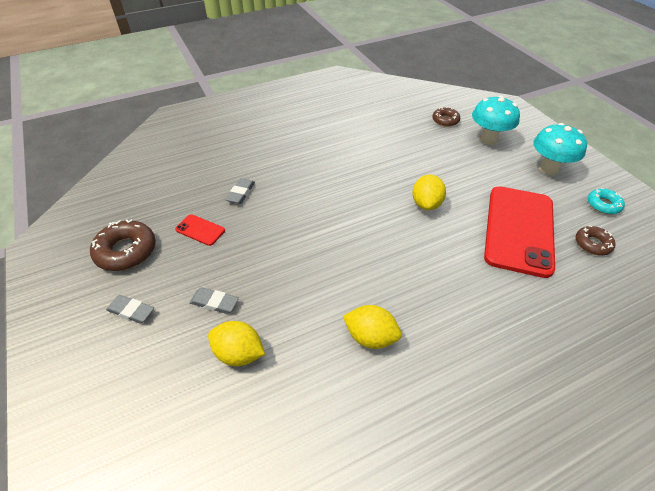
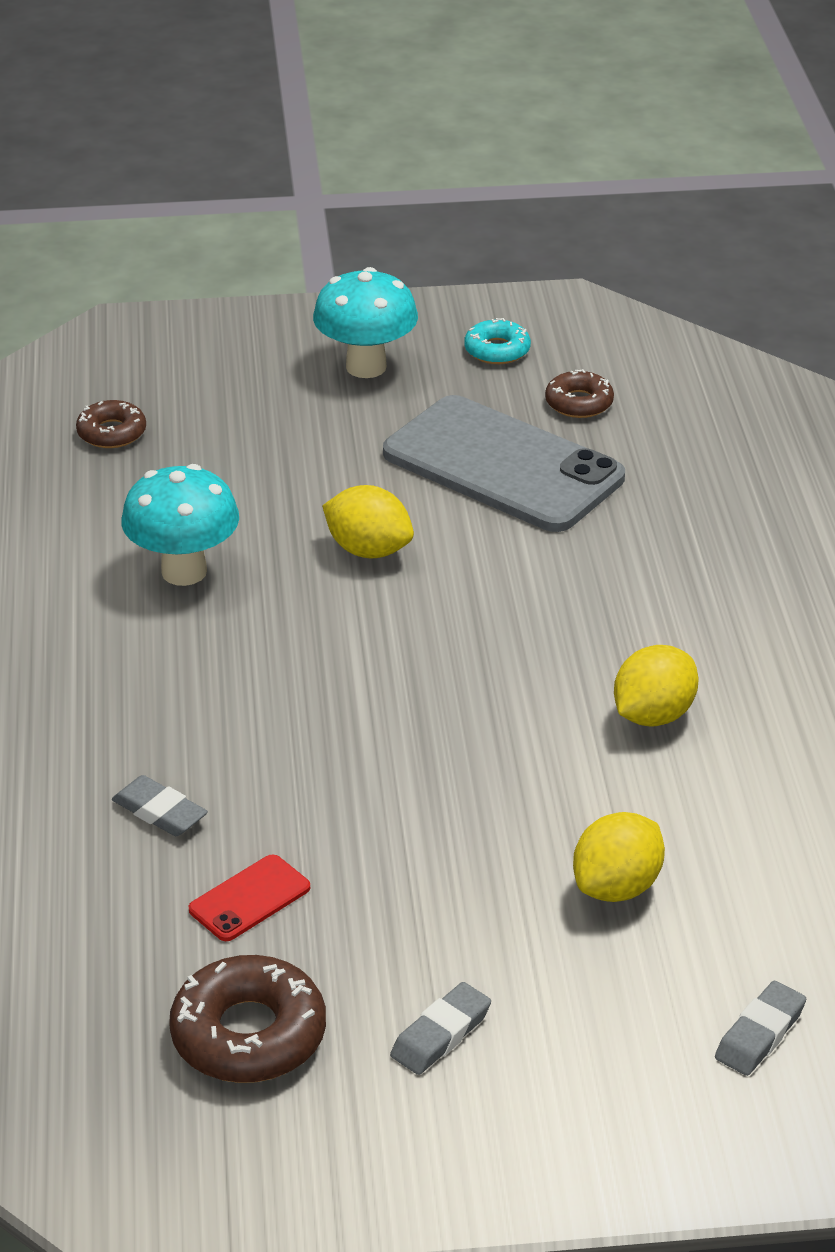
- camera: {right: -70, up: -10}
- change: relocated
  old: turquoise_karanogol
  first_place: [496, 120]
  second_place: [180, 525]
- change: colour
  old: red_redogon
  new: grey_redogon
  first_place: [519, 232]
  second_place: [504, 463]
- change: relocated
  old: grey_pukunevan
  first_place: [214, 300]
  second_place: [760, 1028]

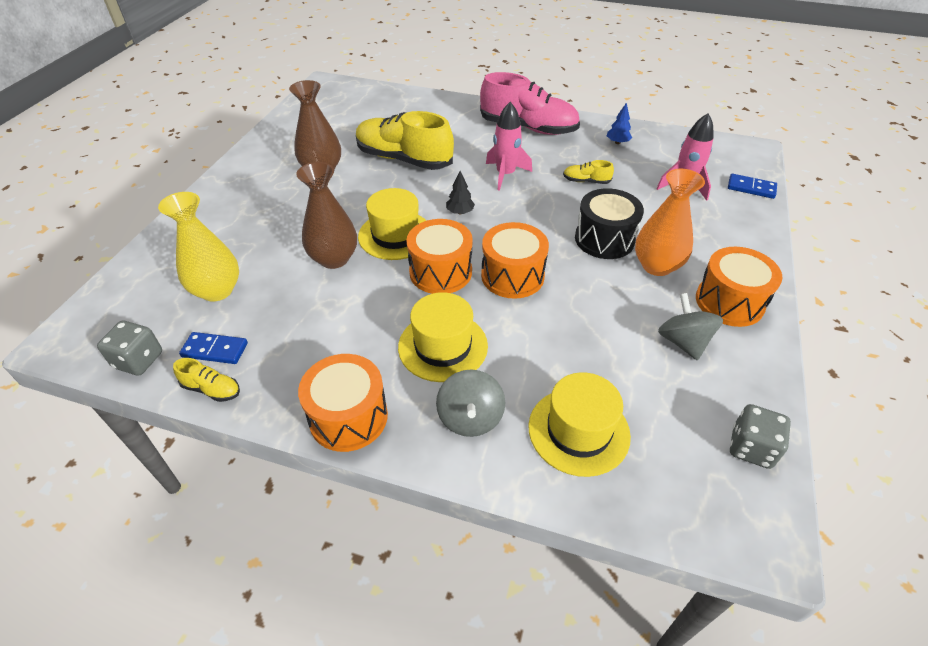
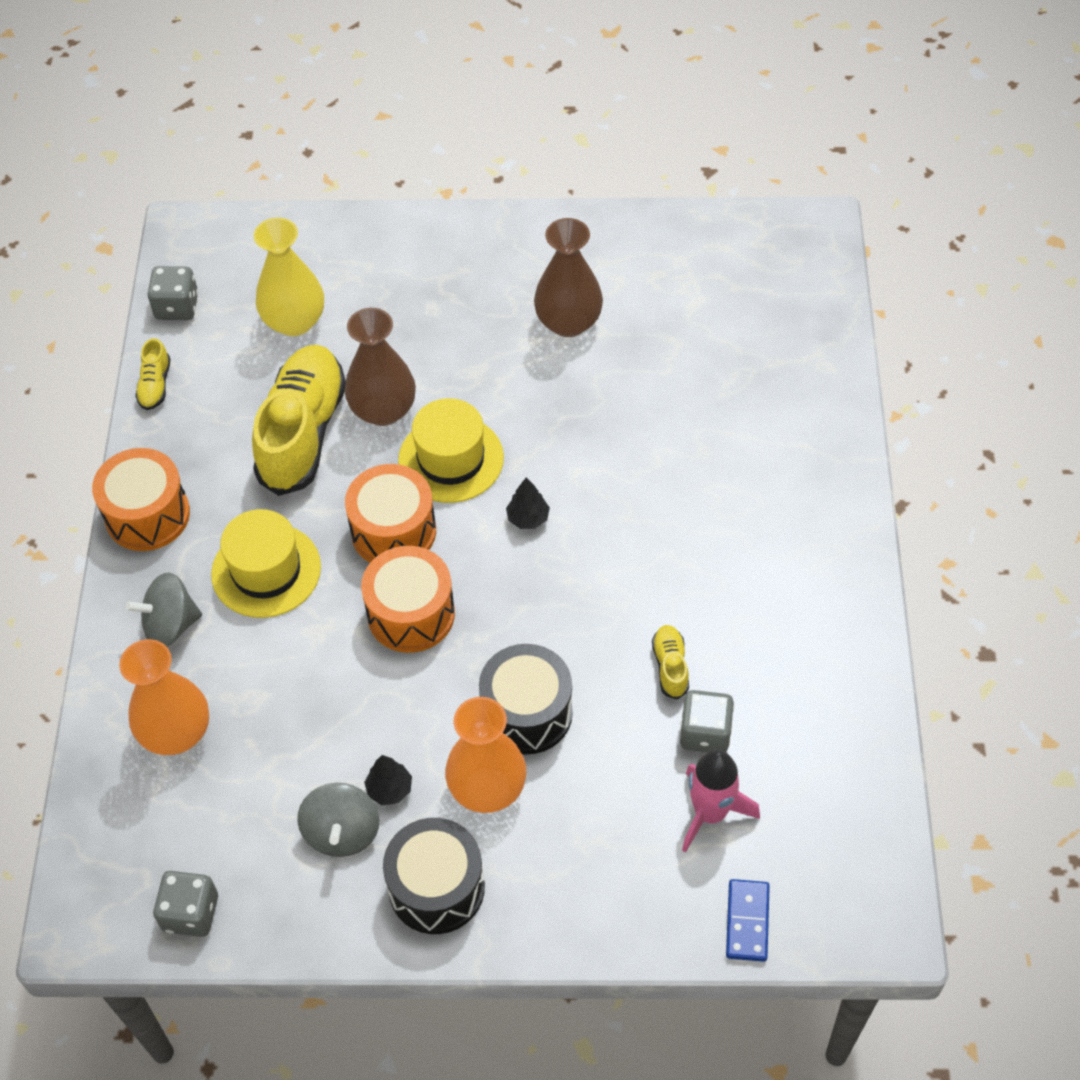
- camera: {right: 75, up: 10}
- change: missing
  old: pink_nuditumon
  first_place: [530, 103]
- change: missing
  old: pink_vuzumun
  first_place: [509, 146]
- change: missing
  old: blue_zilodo
  first_place: [619, 123]
- change: relocated
  old: yellow_nuditumon
  first_place: [405, 140]
  second_place: [299, 420]
- change: colour
  old: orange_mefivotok
  new: black_mefivotok
  first_place: [739, 287]
  second_place: [434, 876]
- change: spun
  old: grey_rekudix
  first_place: [690, 327]
  second_place: [338, 820]
  degrees: 120
- change: missing
  old: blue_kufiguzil
  first_place: [213, 348]
- change: exchanged
  old: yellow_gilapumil
  new: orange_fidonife
  first_place: [580, 424]
  second_place: [164, 697]
- change: appeared
  new: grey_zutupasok
  second_place: [707, 721]
- change: appeared
  new: black_zilodo
  second_place: [388, 780]

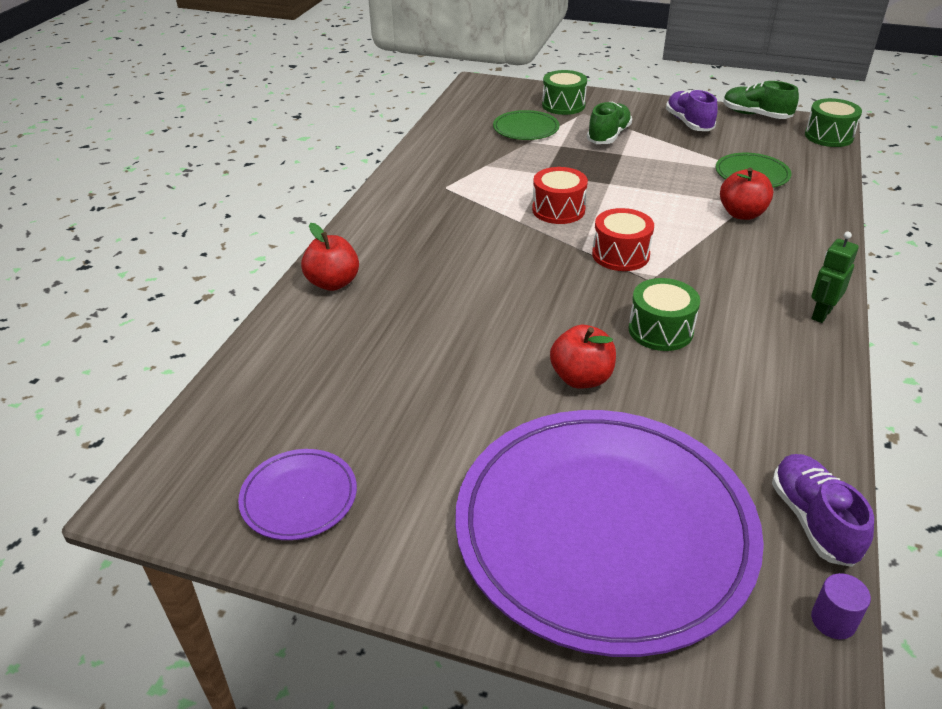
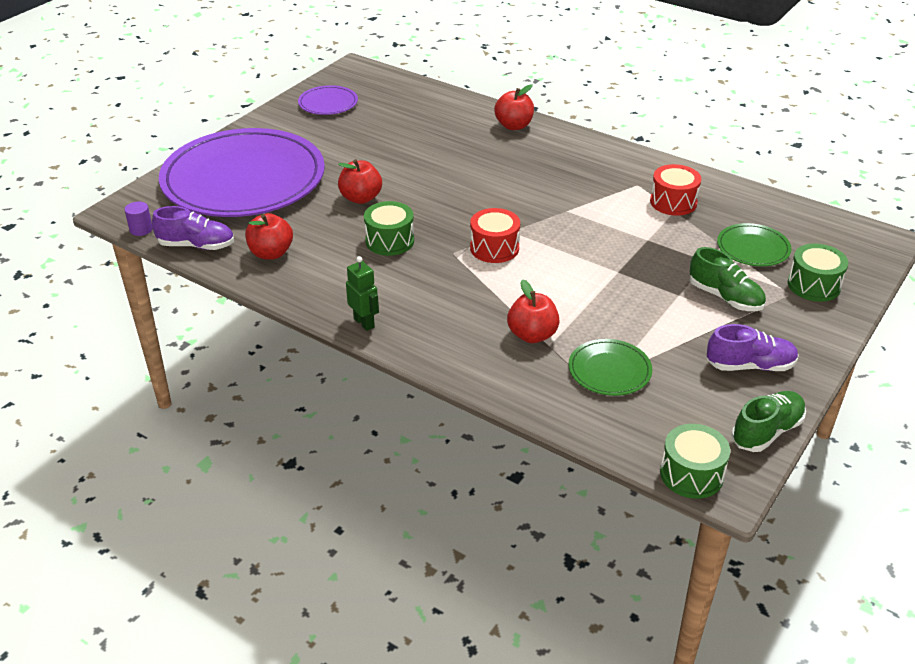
- camera: {right: 105, up: 0}
- change: relocated
  old: red_mefivotok
  first_place: [560, 195]
  second_place: [675, 190]
- change: appeared
  new: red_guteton
  second_place: [269, 236]

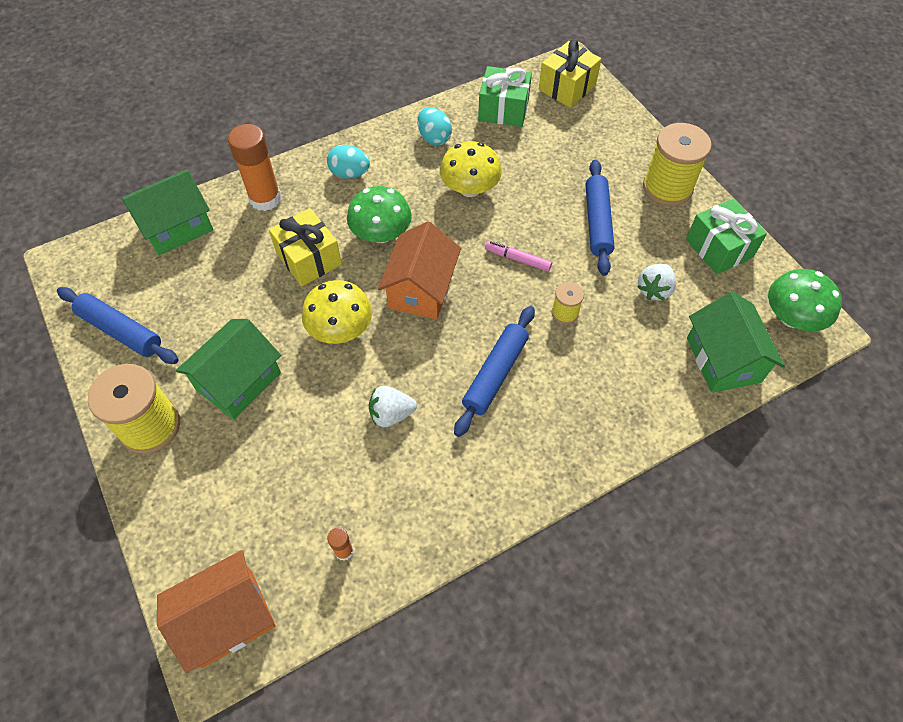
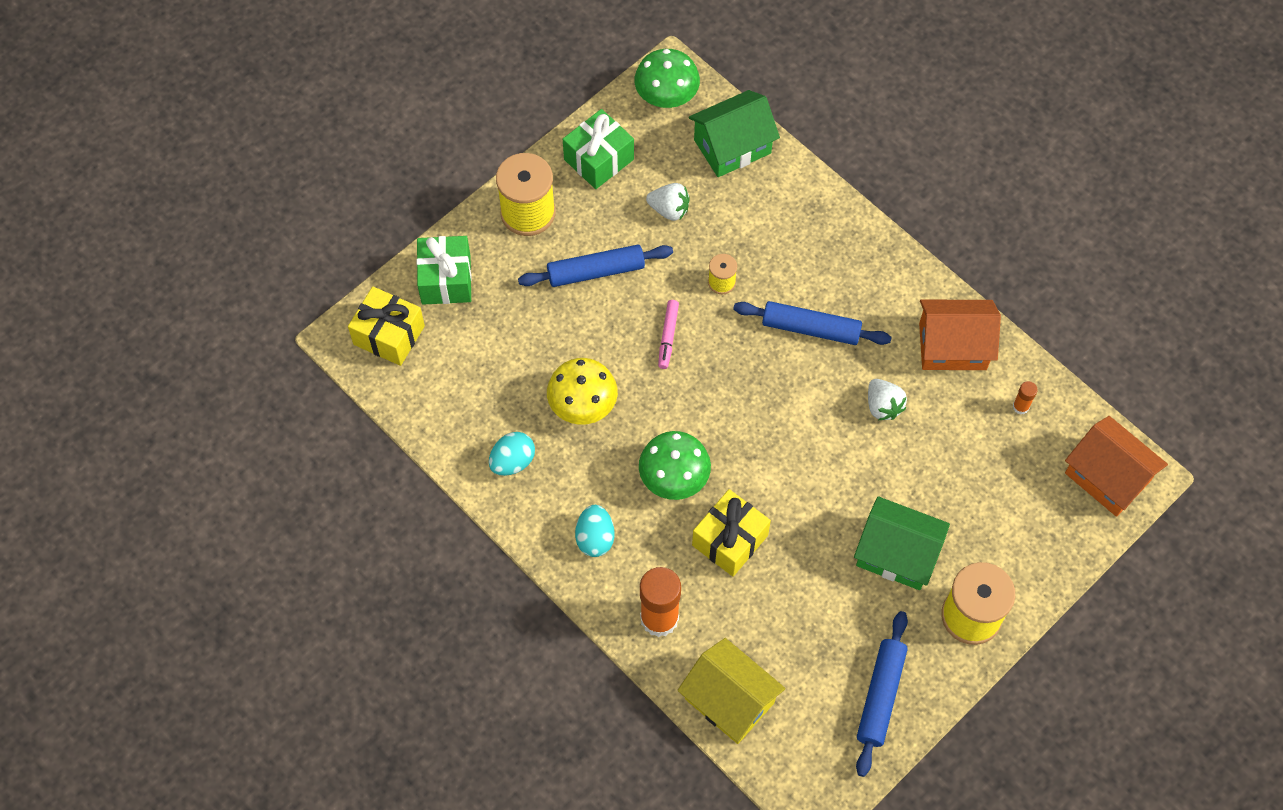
- camera: {right: -105, up: 5}
- change: relocated
  old: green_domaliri
  first_place: [505, 96]
  second_place: [444, 270]
- change: colour
  old: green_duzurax
  new: yellow_duzurax
  first_place: [167, 212]
  second_place: [731, 691]
- change: relocated
  old: orange_duzurax
  first_place: [419, 270]
  second_place: [960, 334]
- change: missing
  old: yellow_karanogol
  first_place: [337, 312]

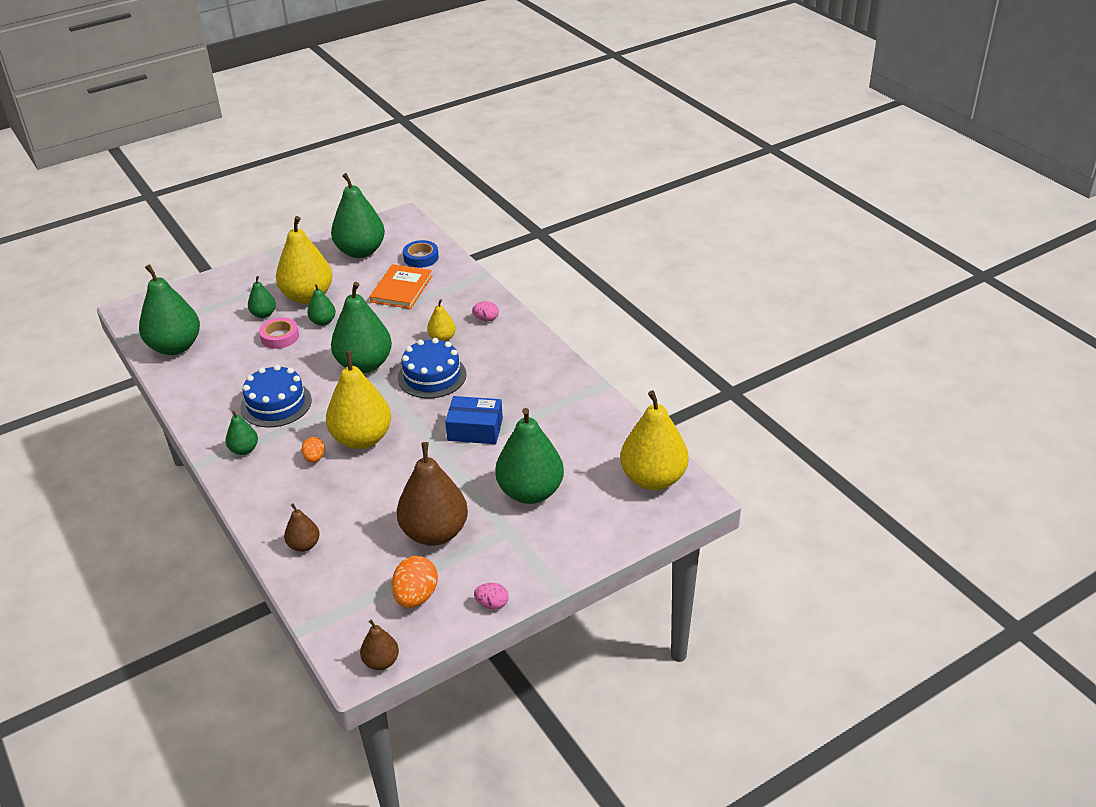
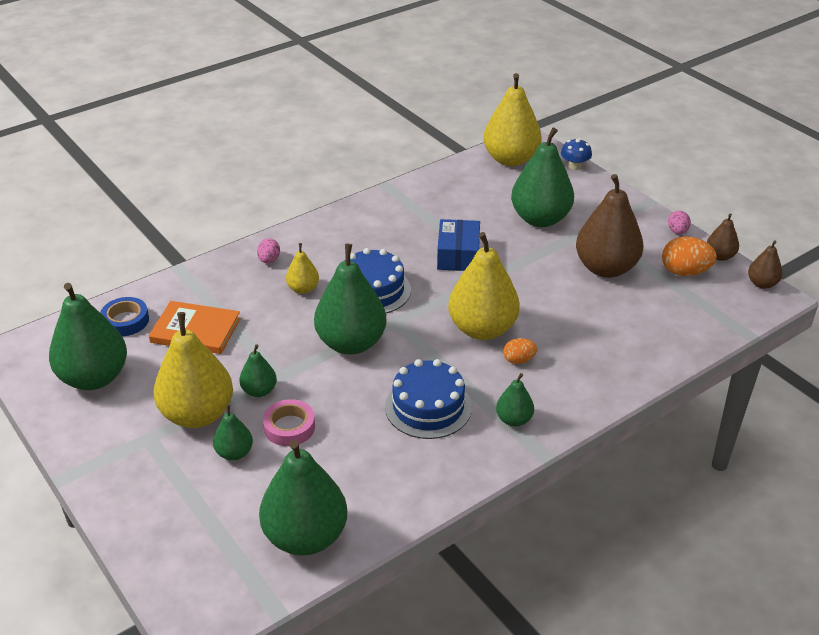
- camera: {right: -95, up: 0}
- change: relocated
  old: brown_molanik
  first_place: [302, 527]
  second_place: [723, 237]
- change: appeared
  new: blue_karanogol
  second_place: [576, 154]

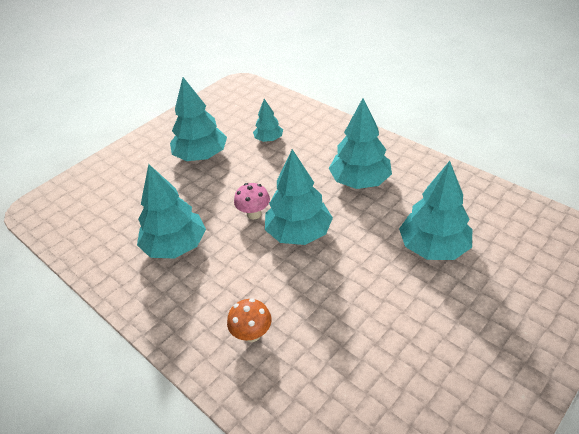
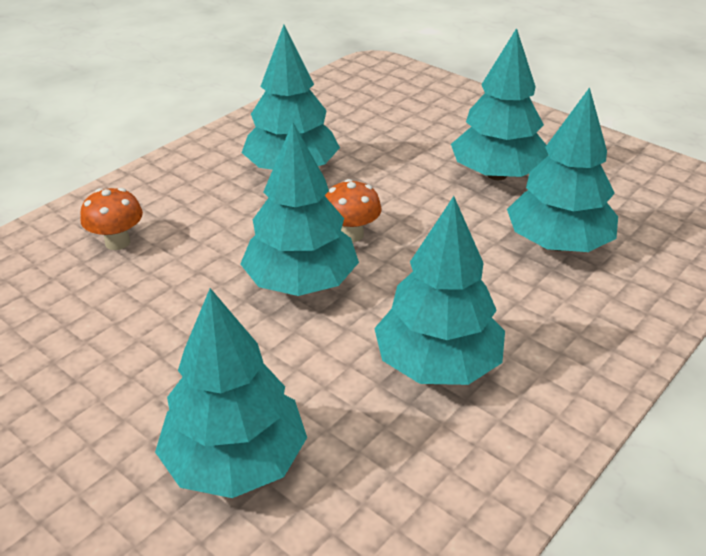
- camera: {right: 85, up: -5}
- change: size
  old: turquoise_zilodo
  first_place: [268, 120]
  second_place: [562, 169]
  factor: 1.83
- change: colour
  old: pink_karanogol
  new: orange_karanogol
  first_place: [252, 201]
  second_place: [353, 210]

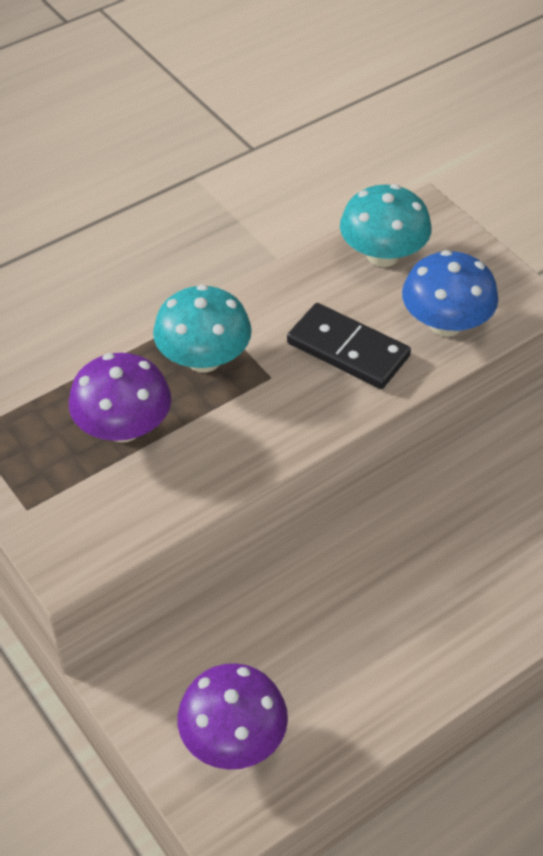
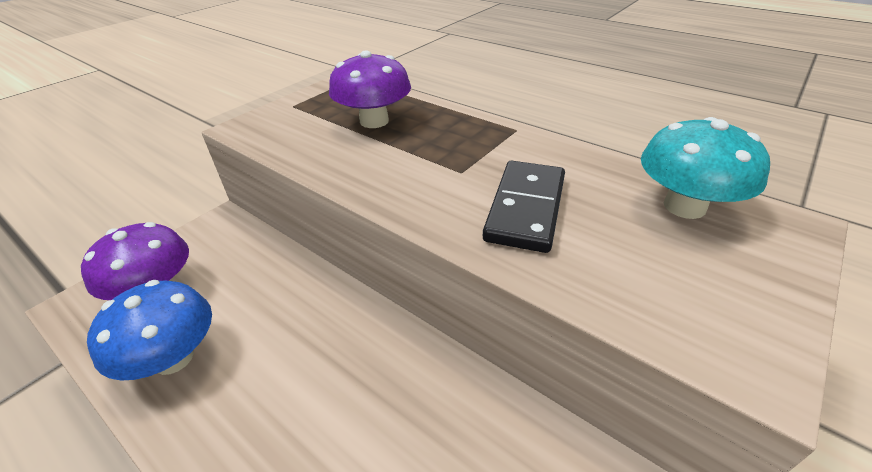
- camera: {right: 75, up: -10}
- change: relocated
  old: blue_karanogol
  first_place: [450, 293]
  second_place: [149, 330]
- change: missing
  old: turquoise_karanogol
  first_place: [202, 329]

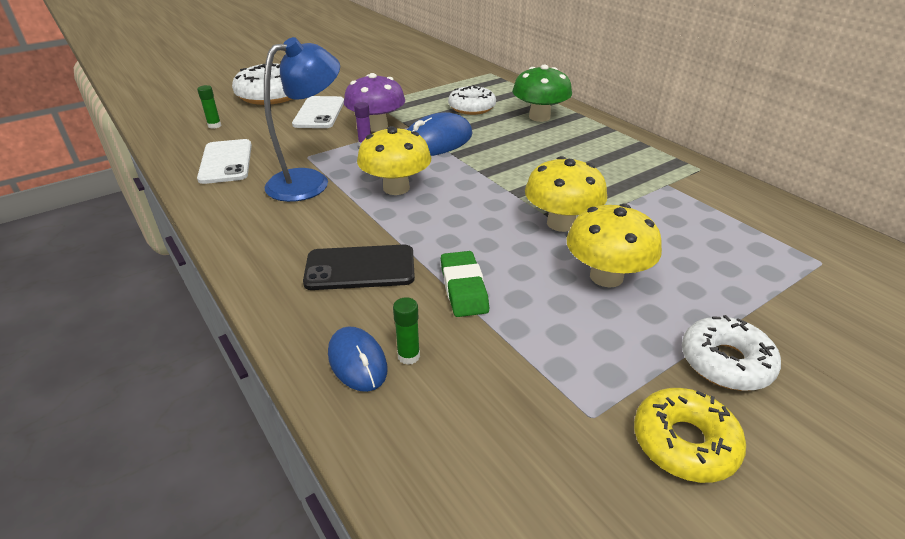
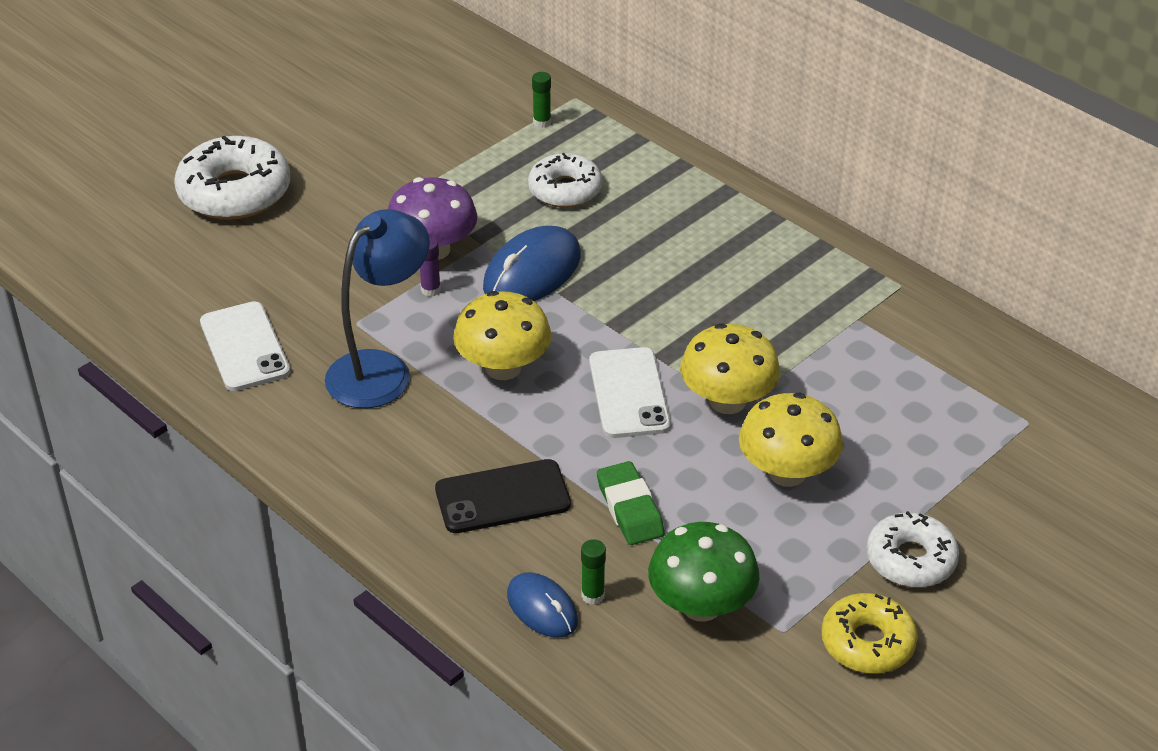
- camera: {right: -10, up: 5}
- change: relocated
  old: green_karanogol
  first_place: [542, 93]
  second_place: [704, 572]
- change: relocated
  old: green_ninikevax
  first_place: [209, 107]
  second_place: [541, 100]
- change: relocated
  old: white_redogon
  first_place: [318, 112]
  second_place: [630, 392]

